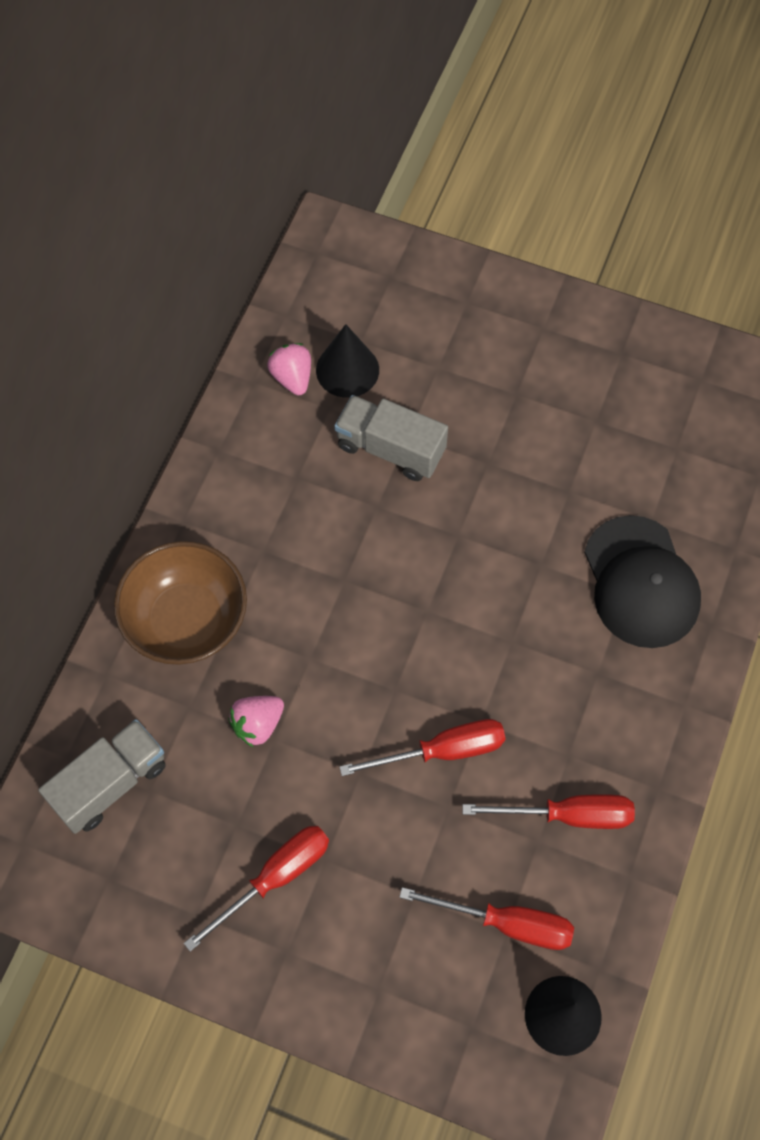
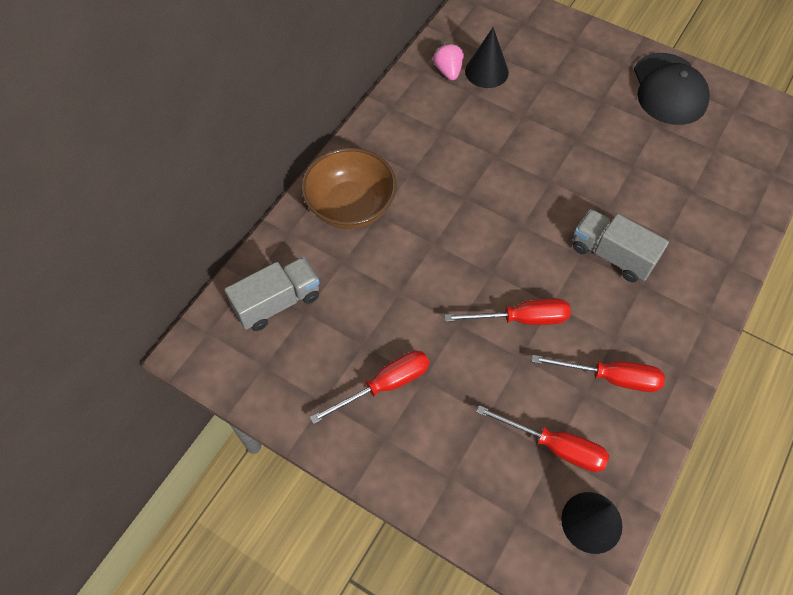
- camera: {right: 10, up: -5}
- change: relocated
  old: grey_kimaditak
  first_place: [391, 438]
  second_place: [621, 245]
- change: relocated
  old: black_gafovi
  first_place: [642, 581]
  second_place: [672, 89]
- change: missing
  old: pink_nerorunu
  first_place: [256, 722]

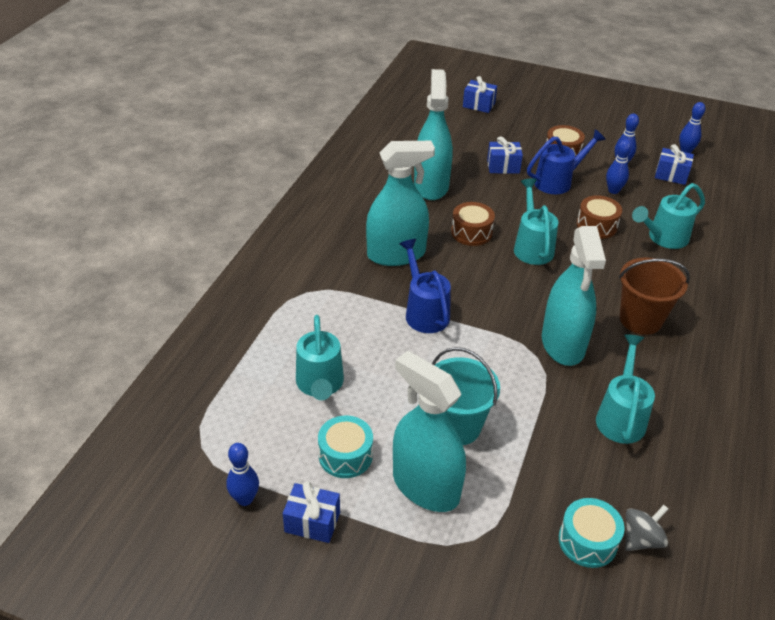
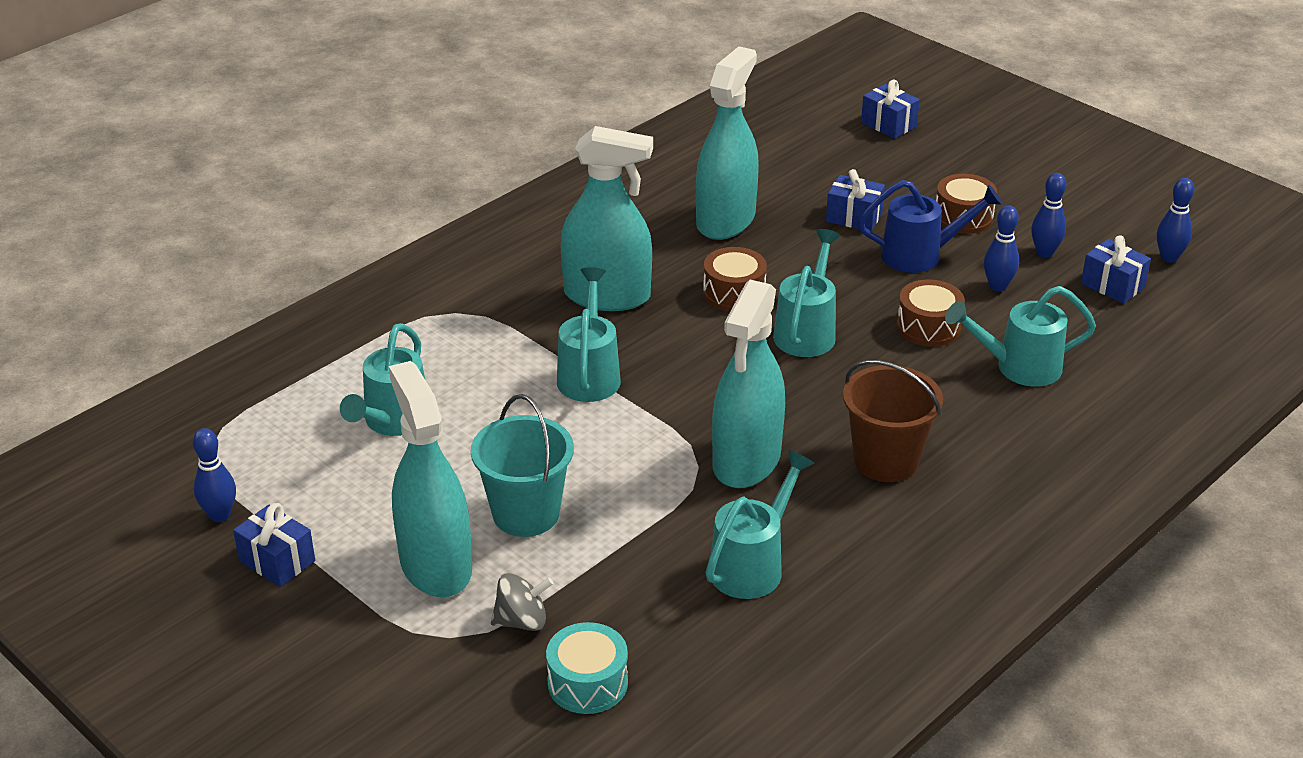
- camera: {right: 25, up: -5}
- change: colour
  old: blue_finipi
  new: turquoise_finipi
  first_place: [425, 286]
  second_place: [589, 334]
- change: missing
  old: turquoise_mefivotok
  first_place: [345, 446]
- change: relocated
  old: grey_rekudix
  first_place: [646, 528]
  second_place: [522, 602]

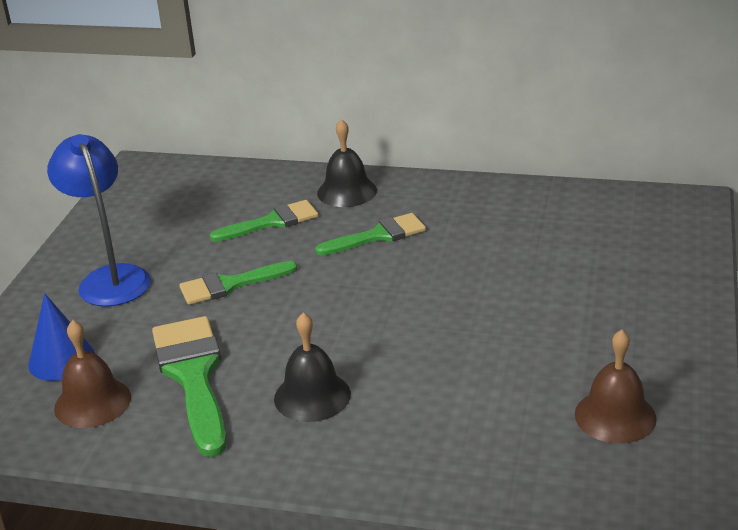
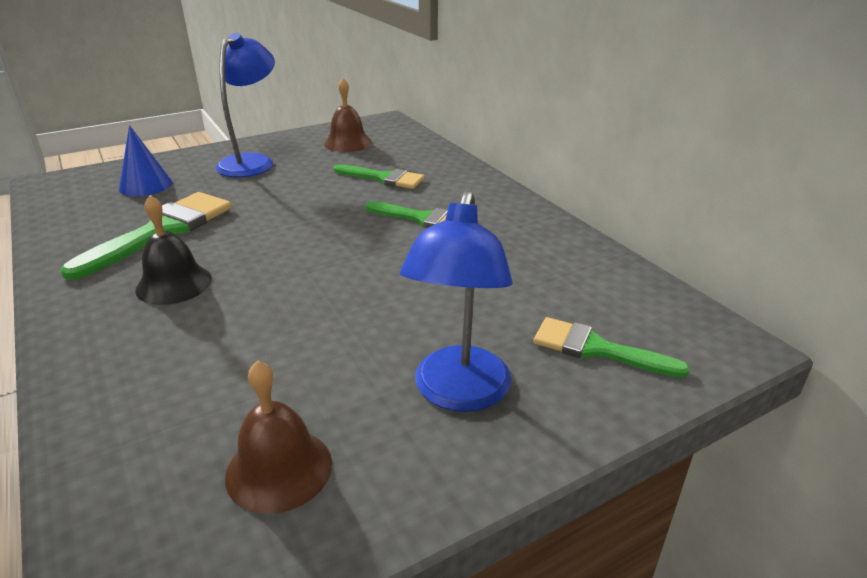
- camera: {right: 45, up: 0}
- change: missing
  old: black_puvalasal
  first_place: [347, 163]
- change: relocated
  old: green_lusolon
  first_place: [238, 283]
  second_place: [611, 347]
- change: relocated
  old: brown_puvalasal
  first_place: [92, 374]
  second_place: [348, 115]
- change: appeared
  new: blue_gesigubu
  second_place: [456, 301]

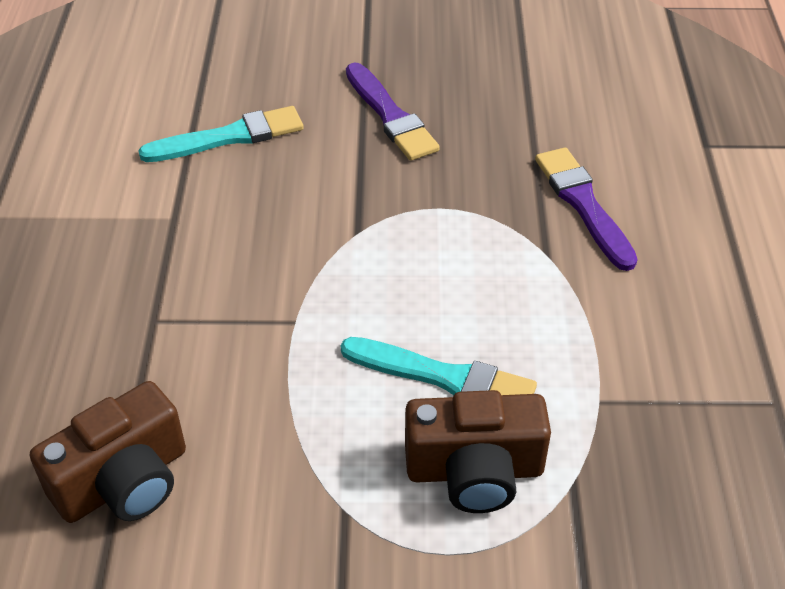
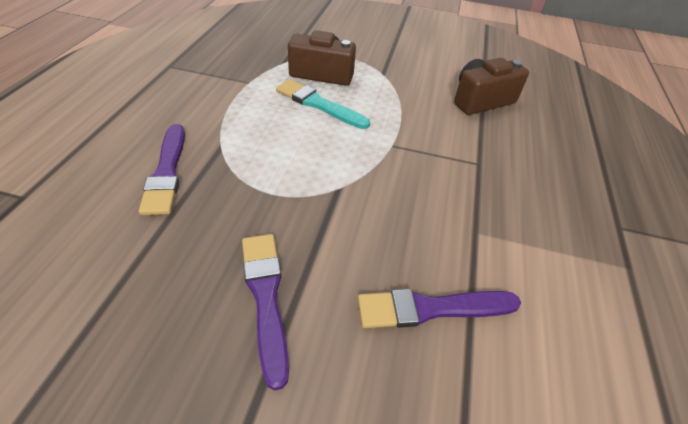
- camera: {right: -170, up: 0}
- change: colour
  old: turquoise_lusolon
  new: purple_lusolon
  first_place: [221, 134]
  second_place: [439, 308]

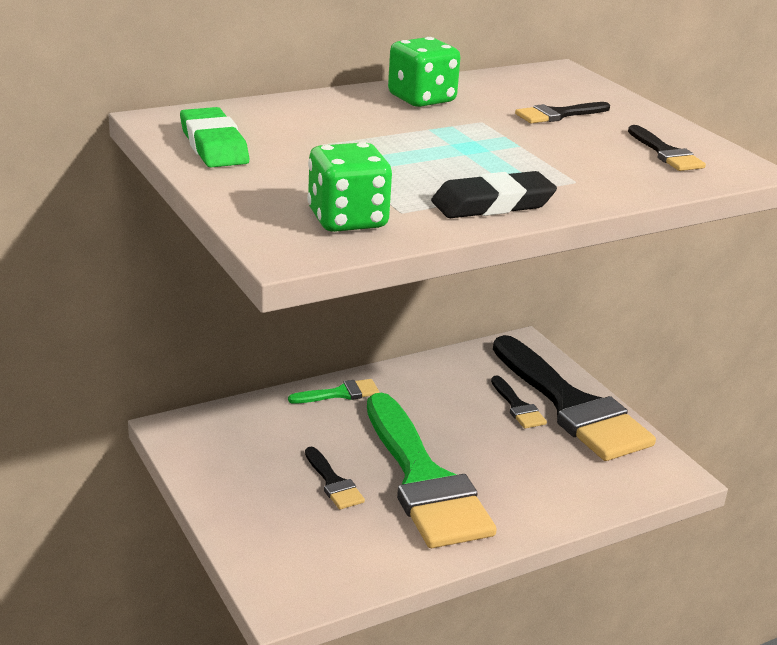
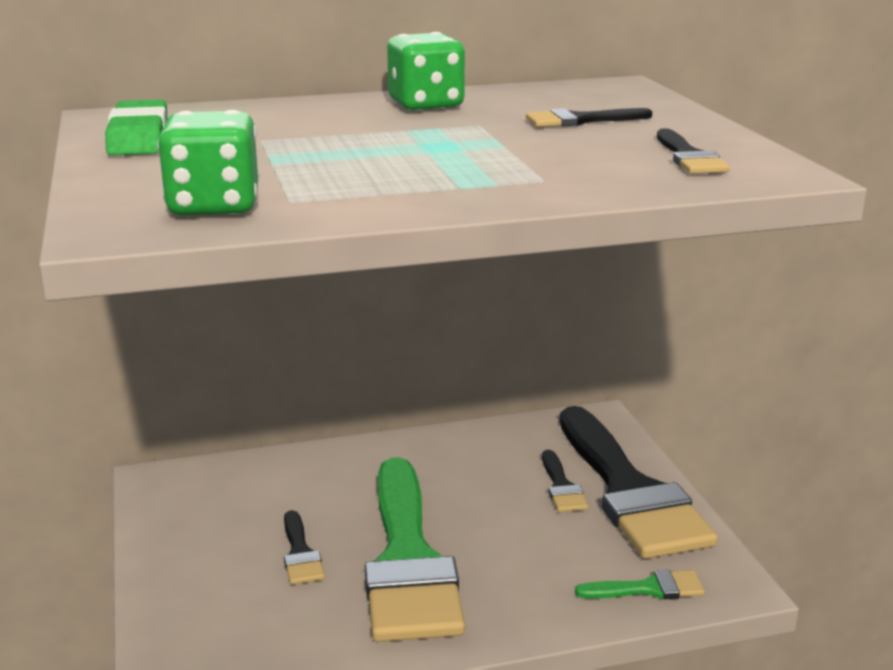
- camera: {right: 15, up: -5}
- change: missing
  old: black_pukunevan
  first_place: [494, 194]
- change: relocated
  old: green_lusolon
  first_place: [333, 391]
  second_place: [640, 584]

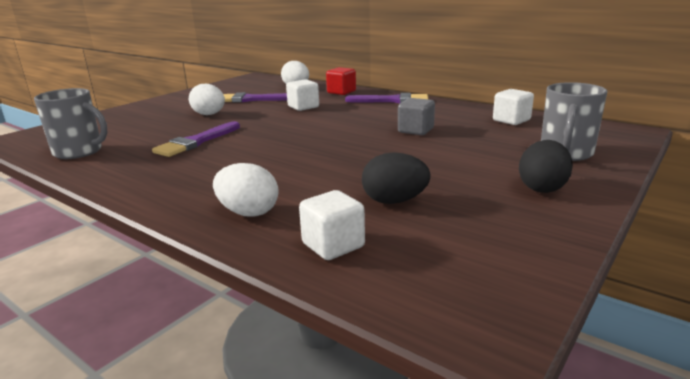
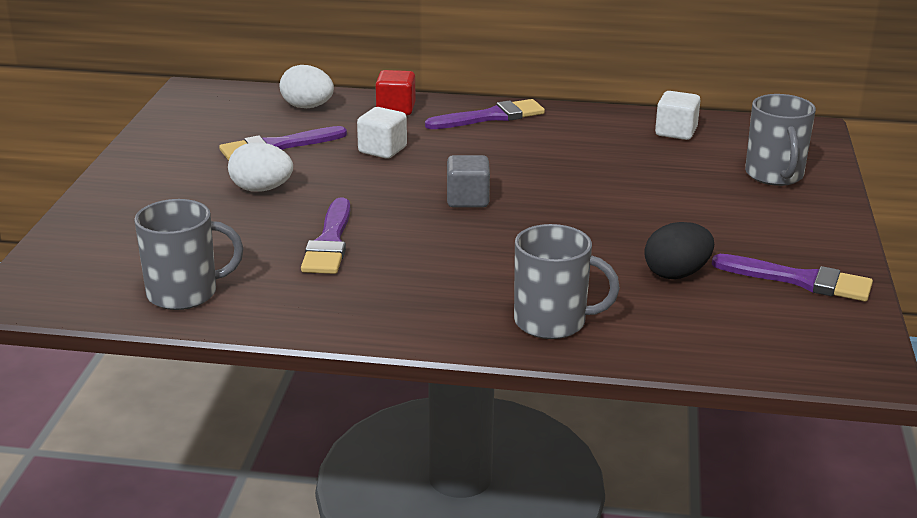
- camera: {right: -30, up: 5}
- change: relocated
  old: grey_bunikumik
  first_place: [416, 116]
  second_place: [468, 181]
- change: missing
  old: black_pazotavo
  first_place: [546, 166]
- change: exchanged
  old: white_pazotavo
  new: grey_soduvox
  first_place: [245, 190]
  second_place: [567, 281]
- change: missing
  old: white_bunikumik
  first_place: [332, 225]
- change: appeared
  new: purple_lusolon
  second_place: [792, 278]

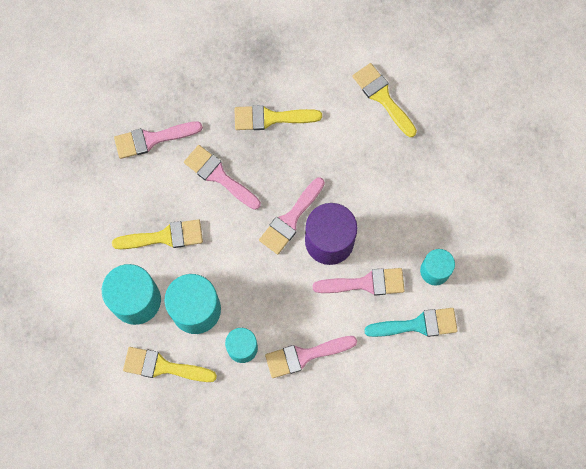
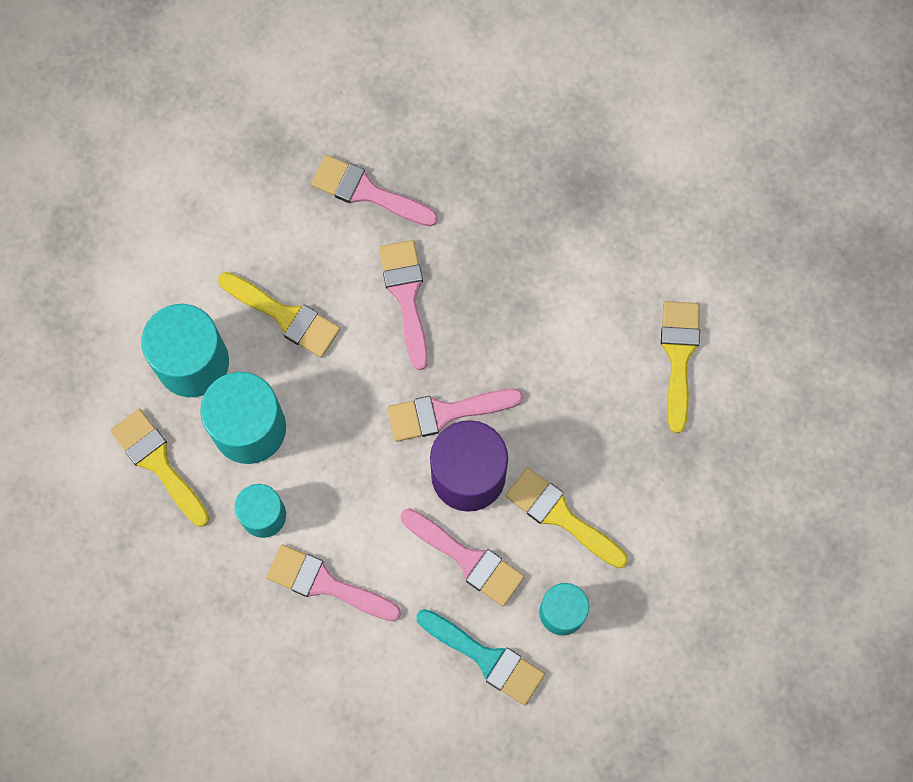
- camera: {right: 40, up: 0}
- change: relocated
  old: yellow_lusolon
  first_place: [278, 117]
  second_place: [567, 517]

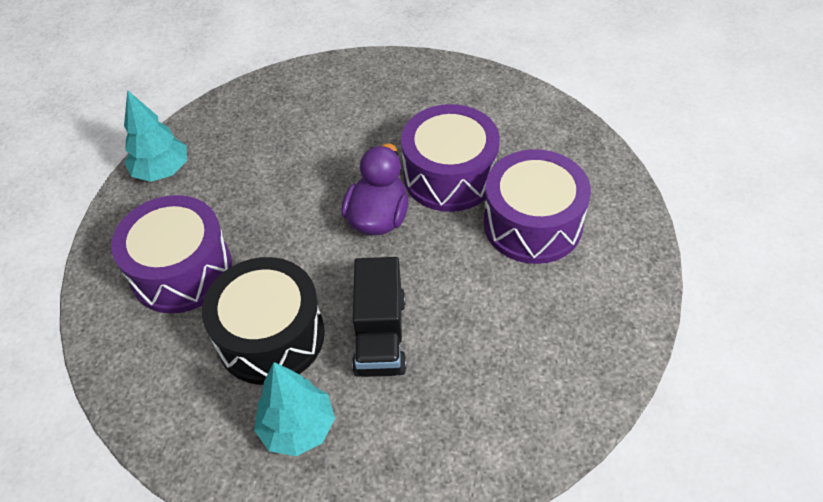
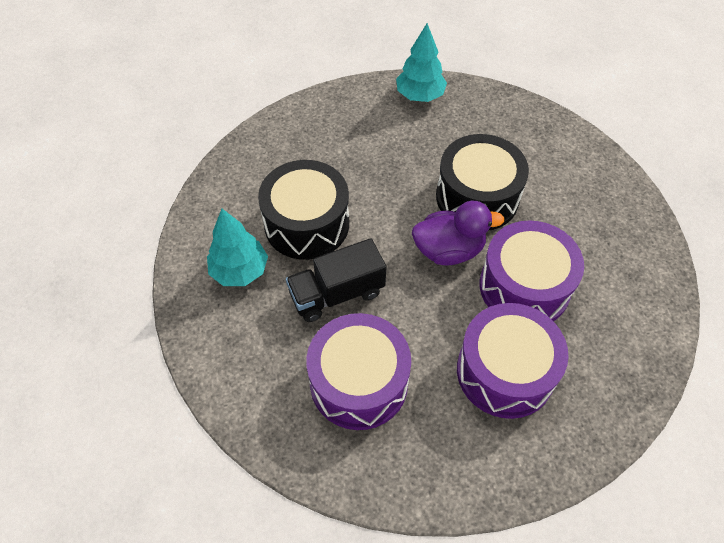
- camera: {right: 65, up: 5}
- change: relocated
  old: purple_mefivotok
  first_place: [171, 254]
  second_place: [358, 371]
- change: appeared
  new: black_mefivotok
  second_place: [482, 182]

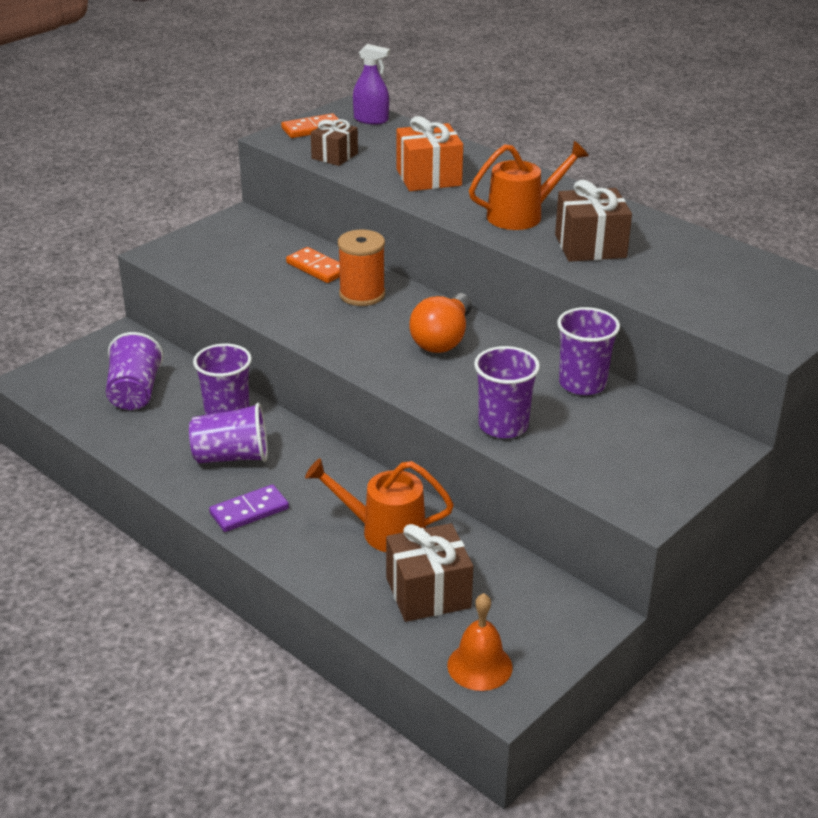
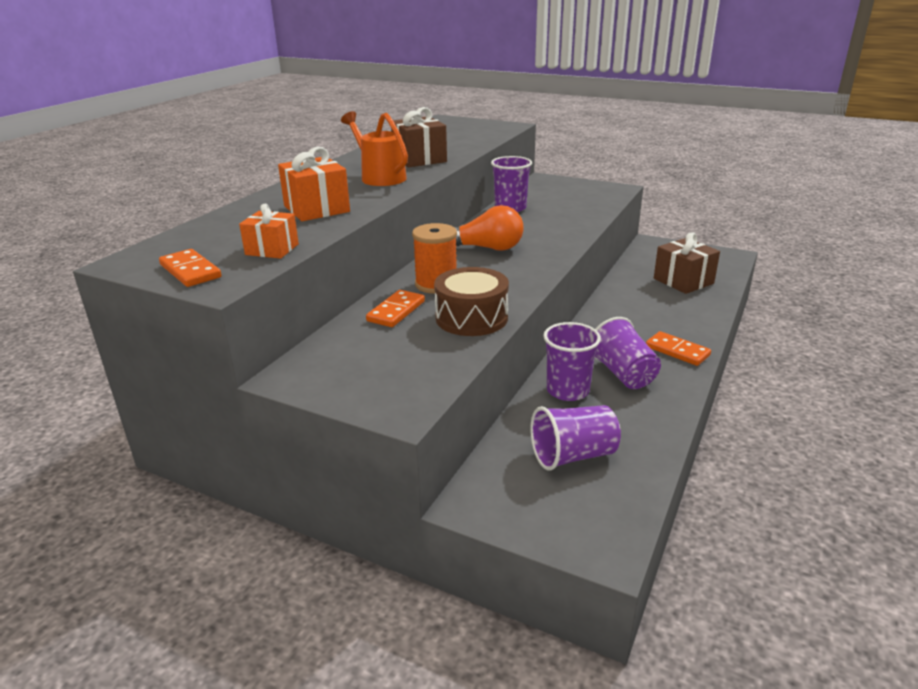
- camera: {right: -105, up: -5}
- change: missing
  old: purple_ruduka
  first_place: [371, 84]
- change: colour
  old: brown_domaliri
  new: orange_domaliri
  first_place: [334, 142]
  second_place: [269, 231]
- change: missing
  old: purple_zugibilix
  first_place: [507, 392]
- change: missing
  old: orange_finipi
  first_place: [379, 505]
- change: colour
  old: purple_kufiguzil
  new: orange_kufiguzil
  first_place: [249, 508]
  second_place: [678, 348]
- change: missing
  old: orange_puvalasal
  first_place: [479, 642]
- change: appeared
  new: brown_mefivotok
  second_place: [471, 301]

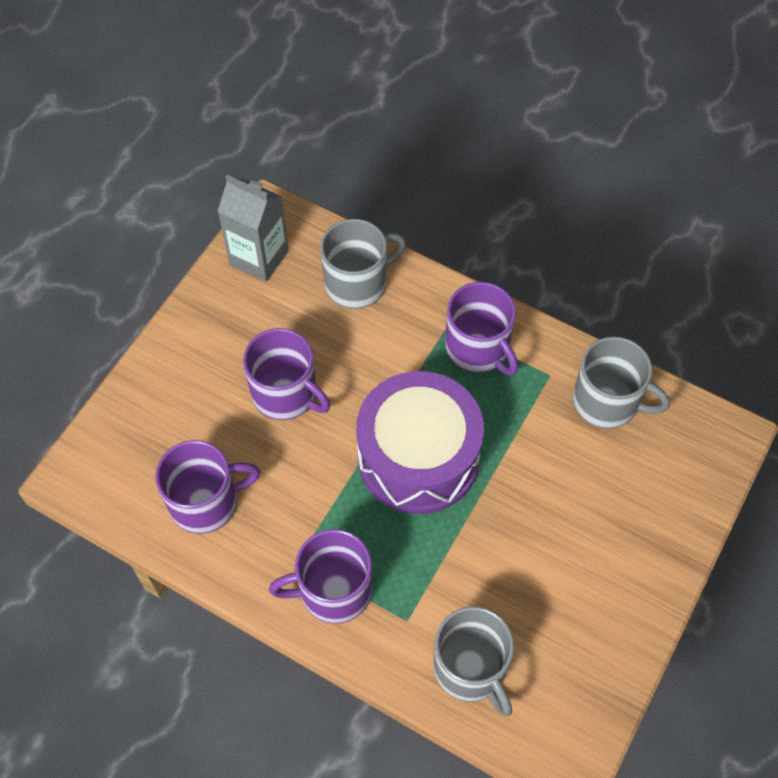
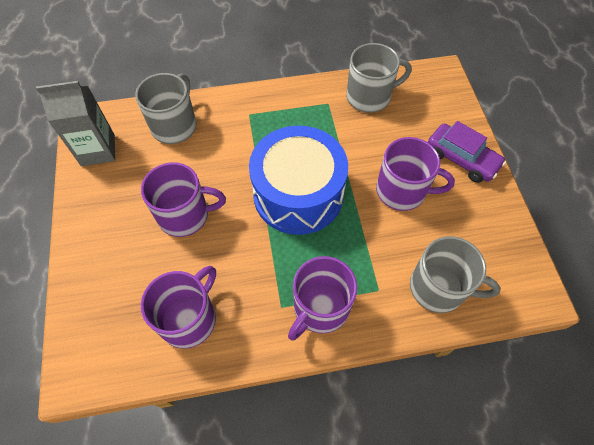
- camera: {right: -40, up: 0}
- change: relocated
  old: purple_soduvox
  first_place: [481, 328]
  second_place: [415, 174]
- change: colour
  old: purple_mefivotok
  new: blue_mefivotok
  first_place: [420, 442]
  second_place: [298, 180]
- change: appeared
  new: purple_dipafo
  second_place: [467, 152]

